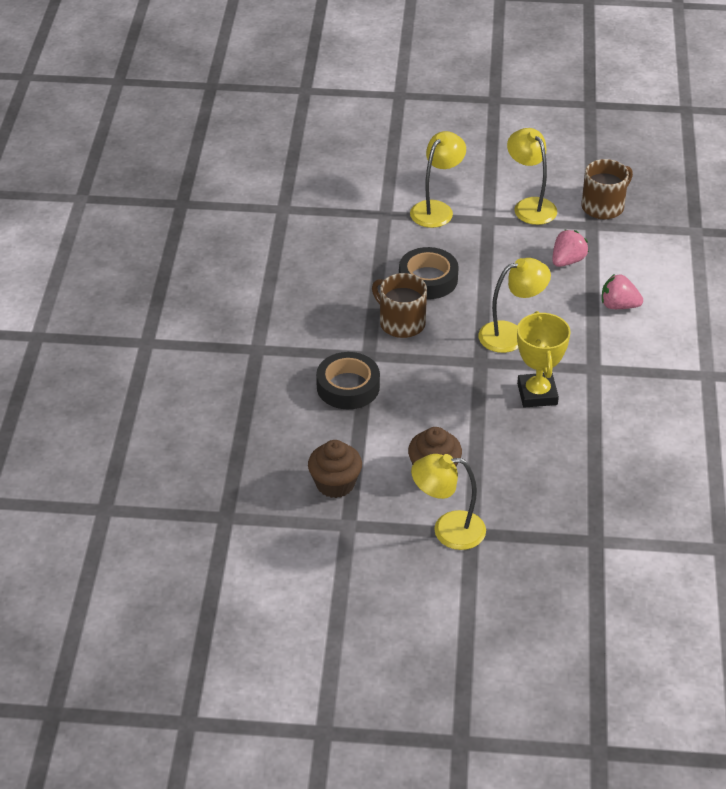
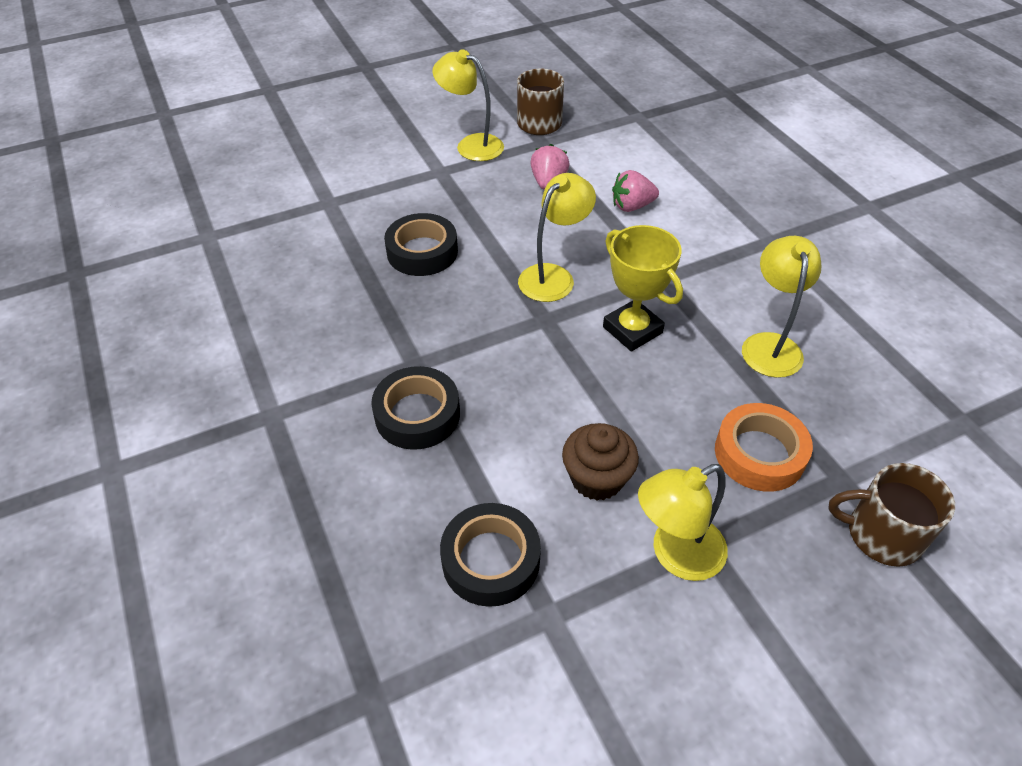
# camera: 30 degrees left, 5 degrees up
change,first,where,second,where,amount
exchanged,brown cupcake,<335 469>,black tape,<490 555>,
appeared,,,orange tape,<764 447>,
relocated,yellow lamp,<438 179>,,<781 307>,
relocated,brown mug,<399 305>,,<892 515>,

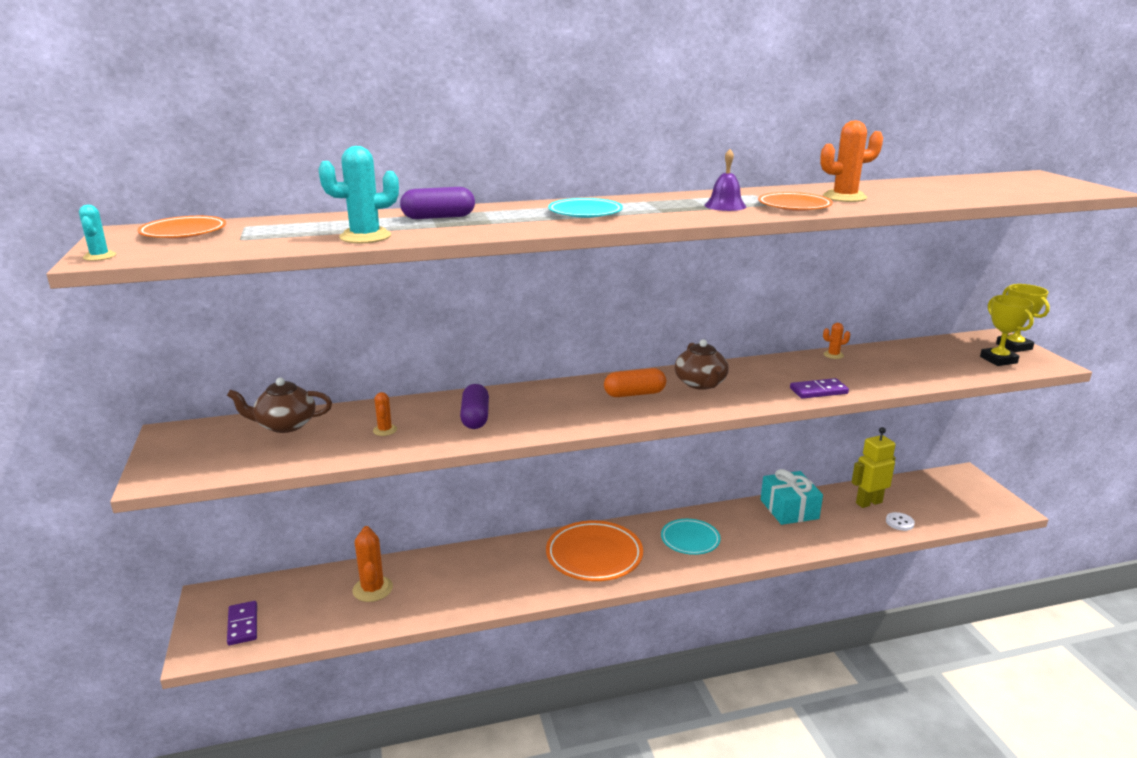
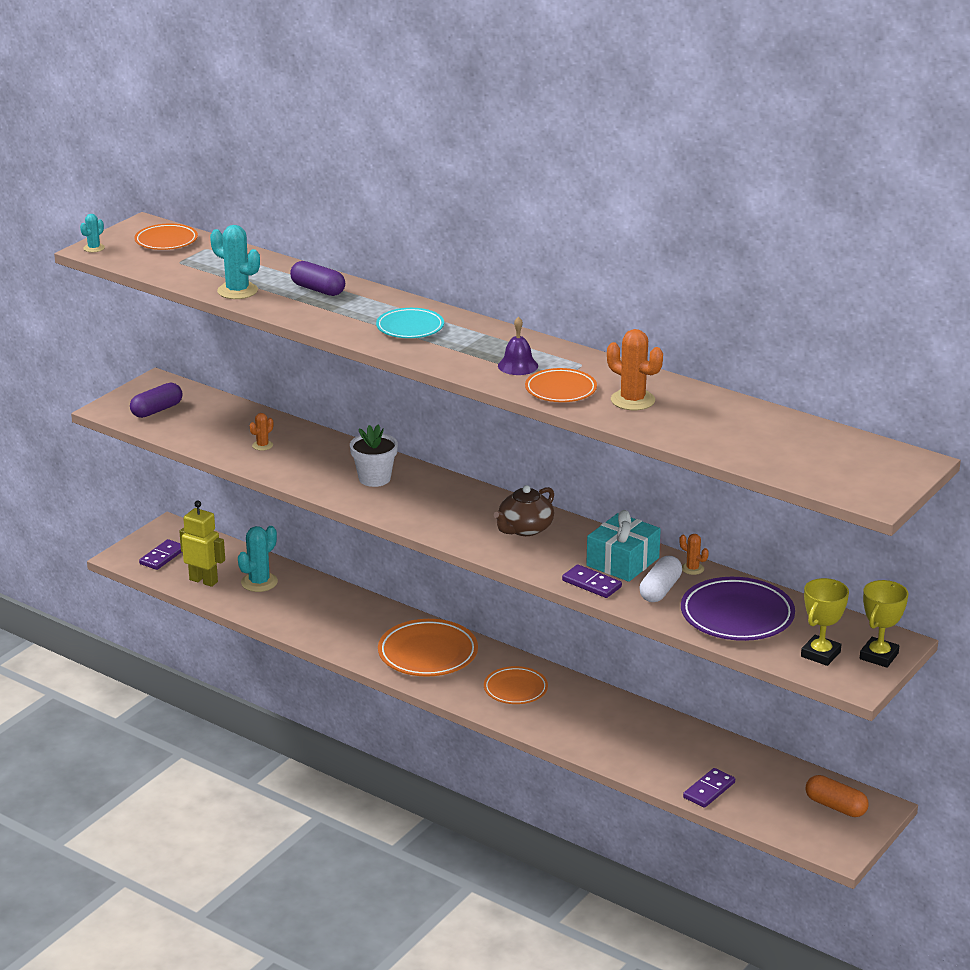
# camera: 50 degrees right, 5 degrees up
change,first,where,second,where,amount
relocated,purple capsule,<474 406>,,<156 400>,
relocated,yellow robot,<873 467>,,<202 544>,
colour,orange cactus,<372 564>,turquoise cactus,<258 559>,
appeared,,,white flower pot,<374 456>,
colour,turquoise plate,<691 537>,orange plate,<516 685>,
relocated,turquoise gift,<792 497>,,<623 546>,
appeared,,,white capsule,<660 579>,
appeared,,,purple plate,<738 609>,
exchanged,white button,<900 521>,purple domino,<709 788>,
relocated,orange capsule,<635 382>,,<837 796>,
missing,brown teapot,<279 405>,,,

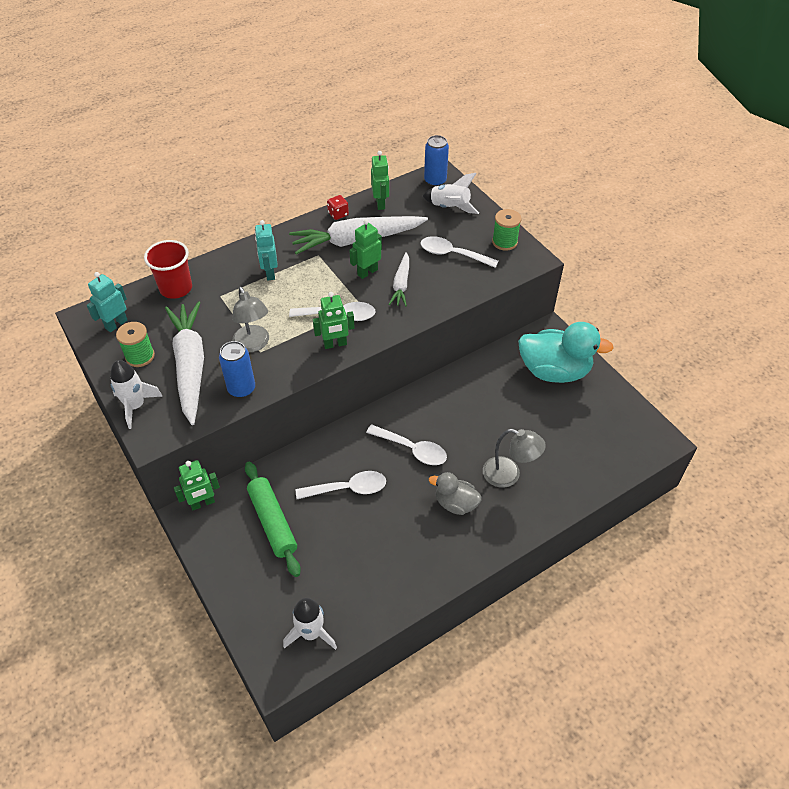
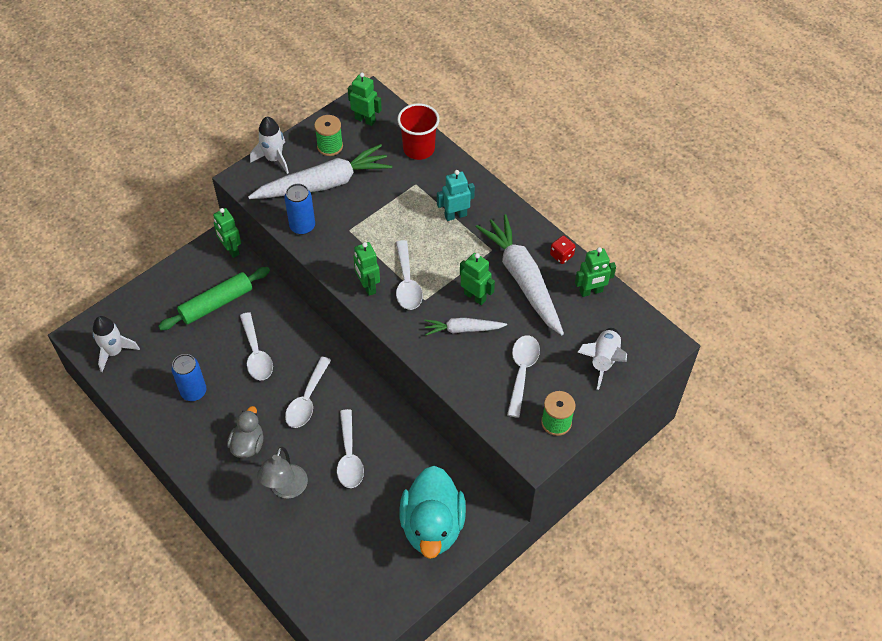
# camera: 80 degrees right, 5 degrees up
change,first,where,second,where,amount
relocated,blue can,<436 161>,,<189 377>,
appeared,,,white spoon,<350 448>,
colour,turquoise robot,<107 302>,green robot,<365 99>,
missing,grey lamp,<250 319>,,,

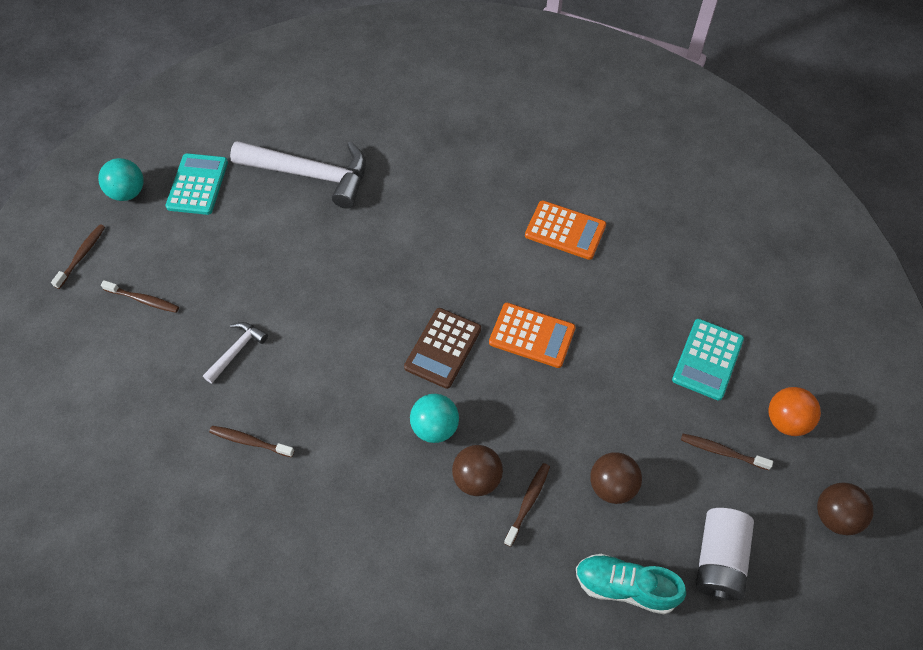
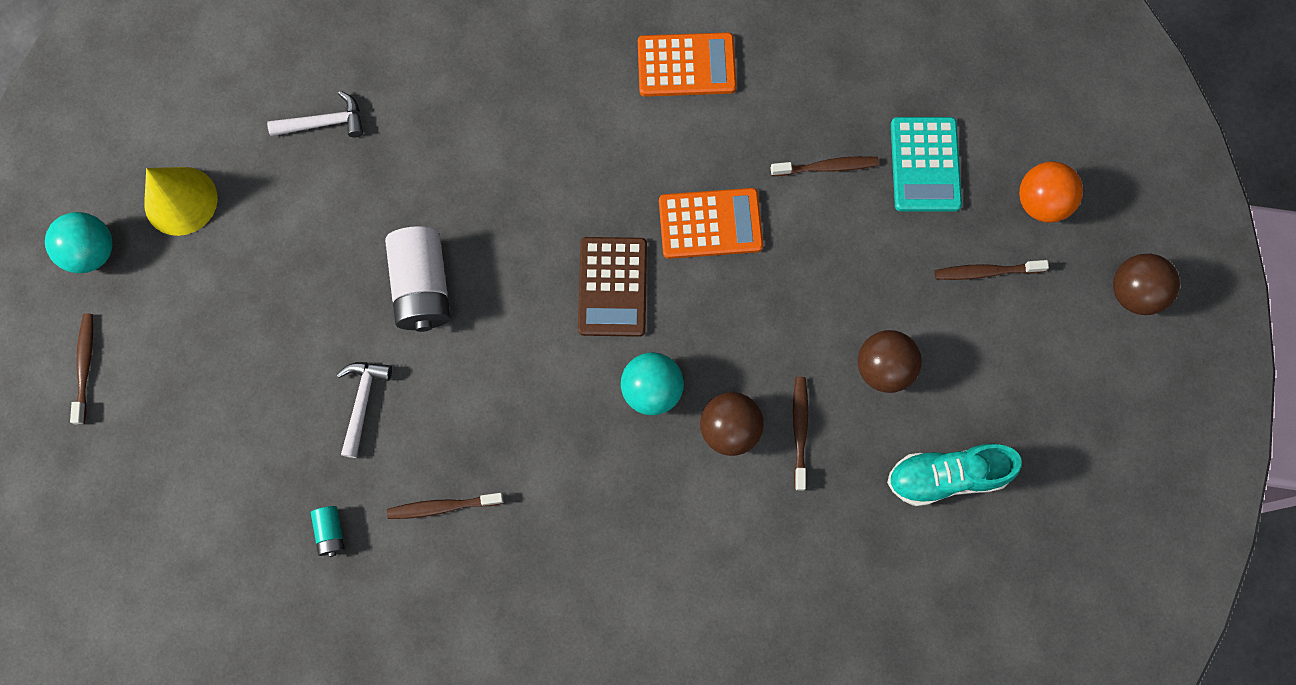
# camera: 25 degrees left, 15 degrees up
change,first,where,second,where,amount
exchanged,turquoise calculator,<196 184>,yellow cone,<181 201>,
size,white hammer,<298 175>,,<315 114>,x0.48
appeared,,,turquoise battery,<328 531>,
relocated,white battery,<725 554>,,<417 279>,
relocated,brown toothbrush,<140 296>,,<824 166>,

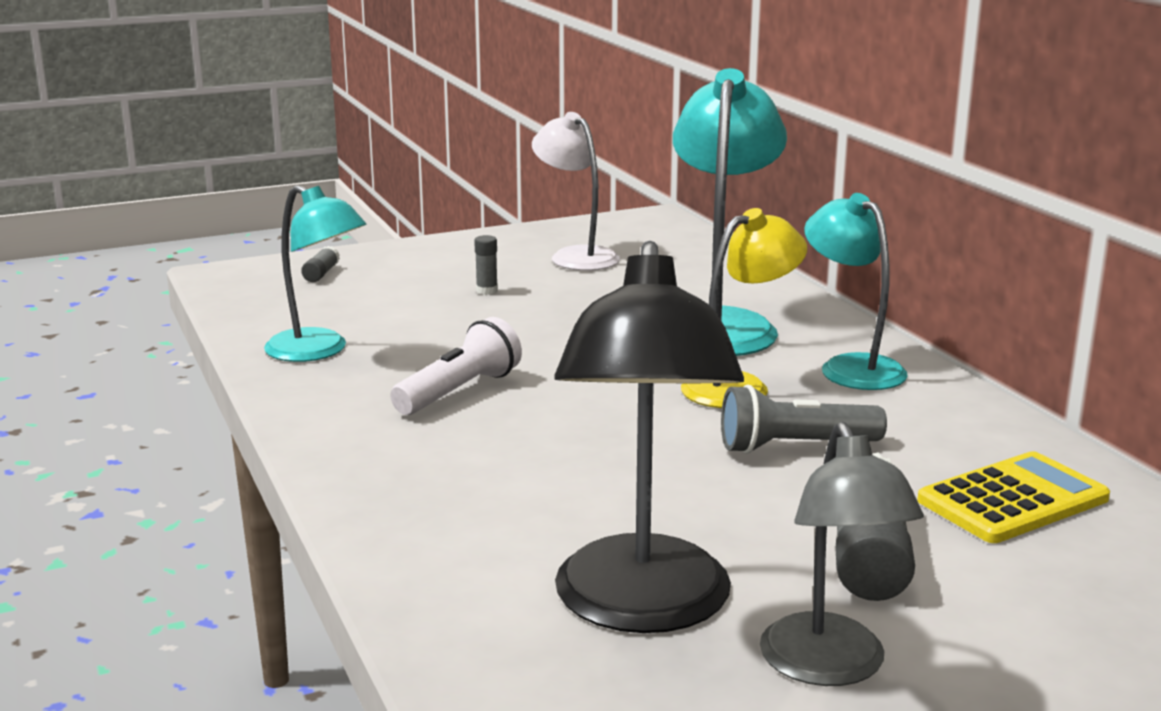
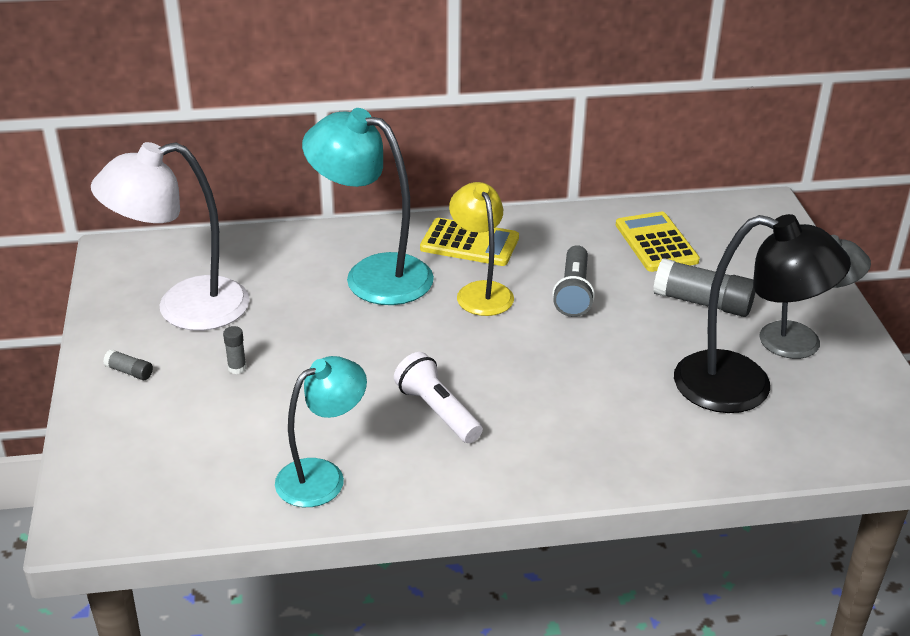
# camera: 75 degrees left, 15 degrees up
change,first,where,second,where,amount
size,white lamp,<576 191>,,<170 236>,x1.54
relocated,grey glue stick,<320 264>,,<128 364>,
exchanged,turquoise lamp,<856 291>,yellow calculator,<469 242>,

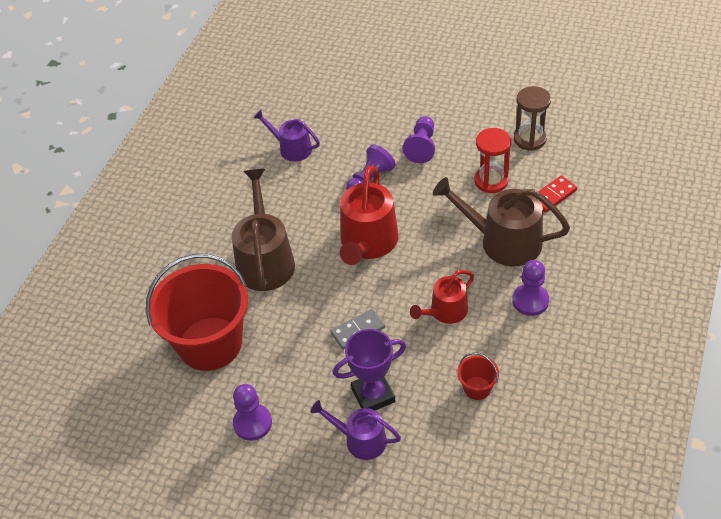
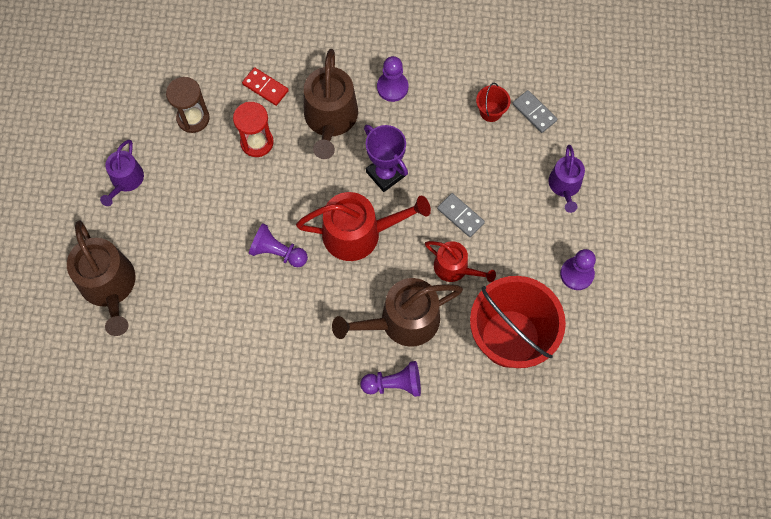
# camera: 110 degrees left, 20 degrees up
change,first,where,second,where,amount
appeared,,,brown watering can,<101 278>,
relocated,purple watering can,<286 136>,,<122 173>,
relocated,purple pawn,<419 139>,,<391 379>,
relocated,purple trophy,<369 369>,,<386 158>,
relocated,red watering can,<442 297>,,<460 261>,
appeared,,,grey domino,<534 111>,

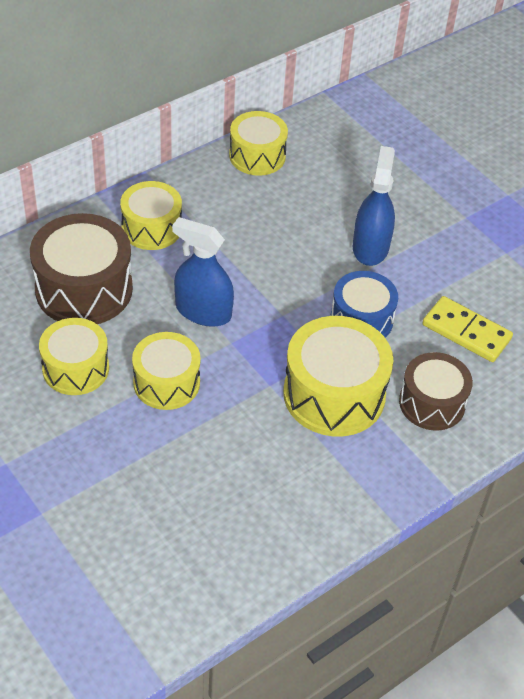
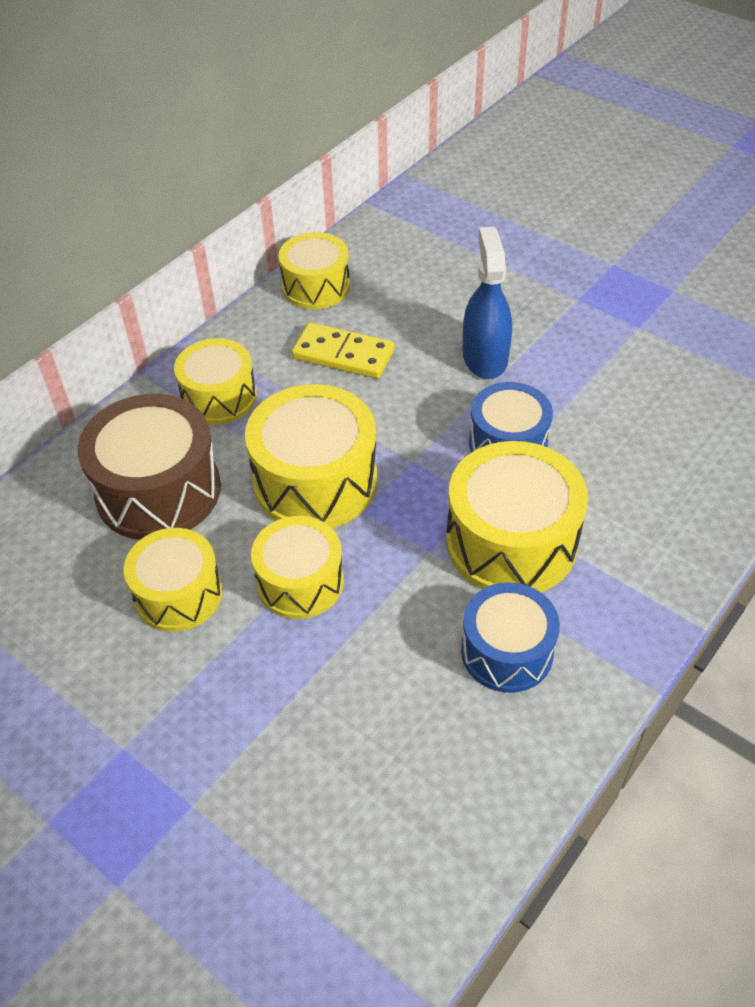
# camera: 10 degrees left, 0 degrees up
change,first,where,second,where,amount
exchanged,blue spray bottle,<203 272>,yellow drum,<311 456>,
relocated,yellow domino,<468 329>,,<343 351>,
appeared,,,blue drum,<510 637>,
missing,brown drum,<436 391>,,,

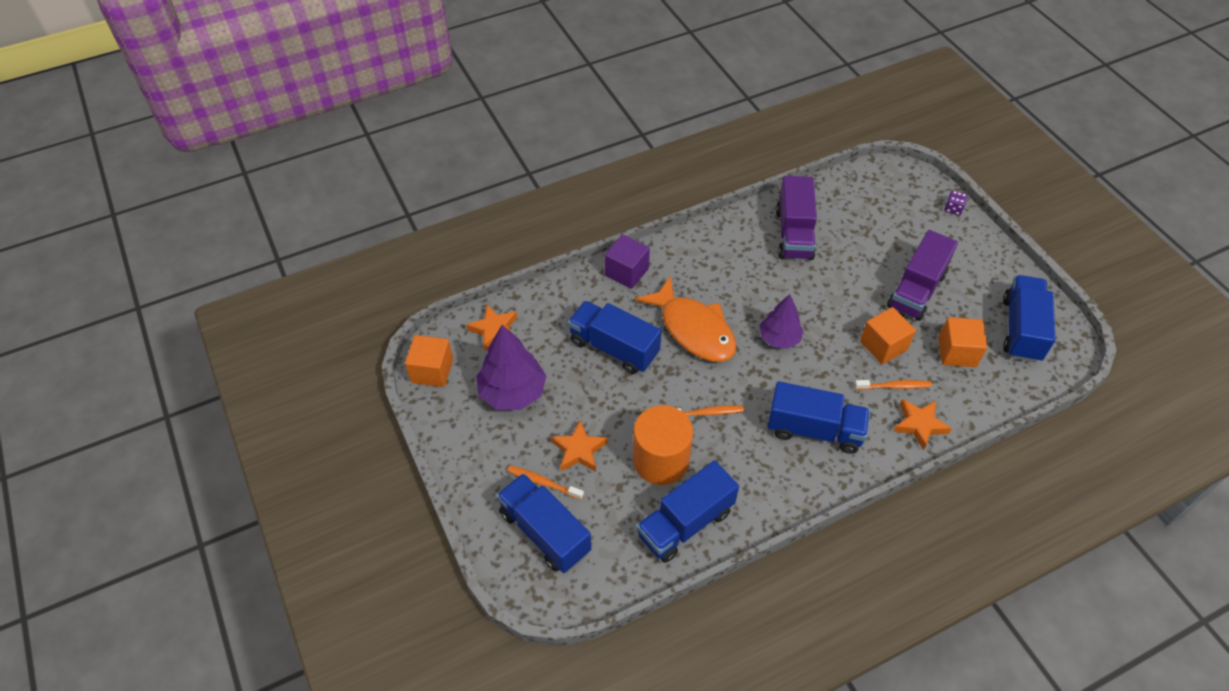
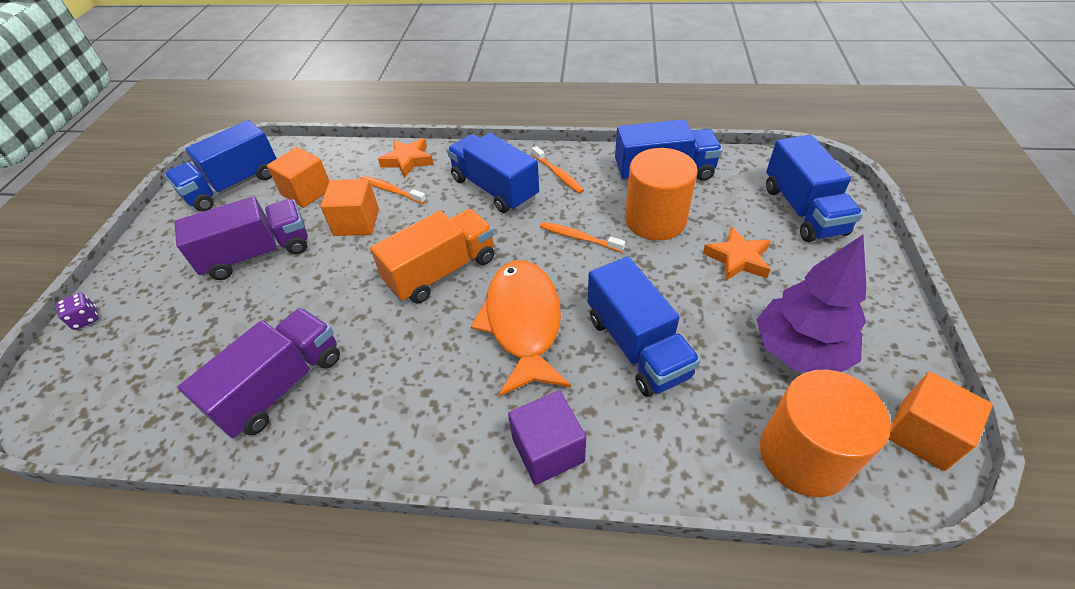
# camera: 145 degrees left, 5 degrees down
change,first,where,second,where,amount
exchanged,purple tree,<781 321>,orange truck,<432 256>,
relocated,orange toothbrush,<545 482>,,<558 170>,
exchanged,orange star,<491 327>,orange cylinder,<825 433>,

